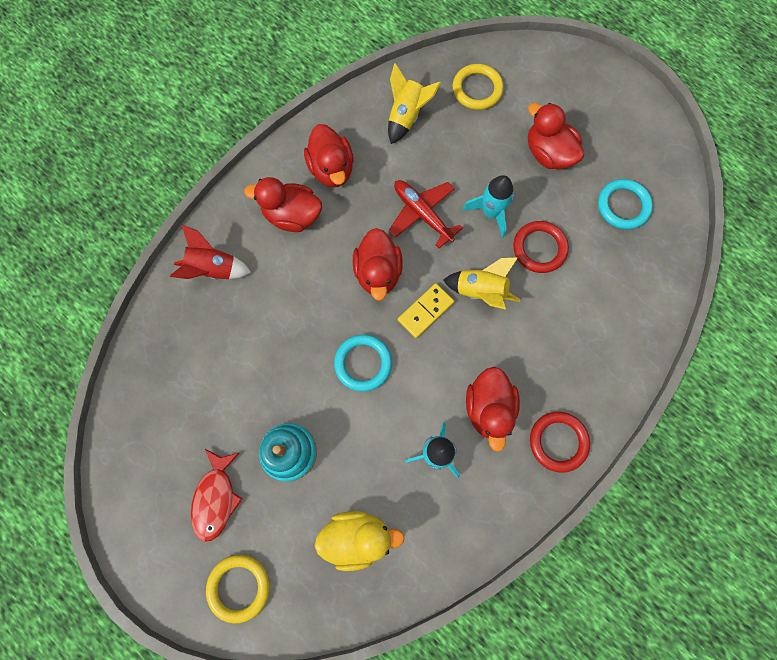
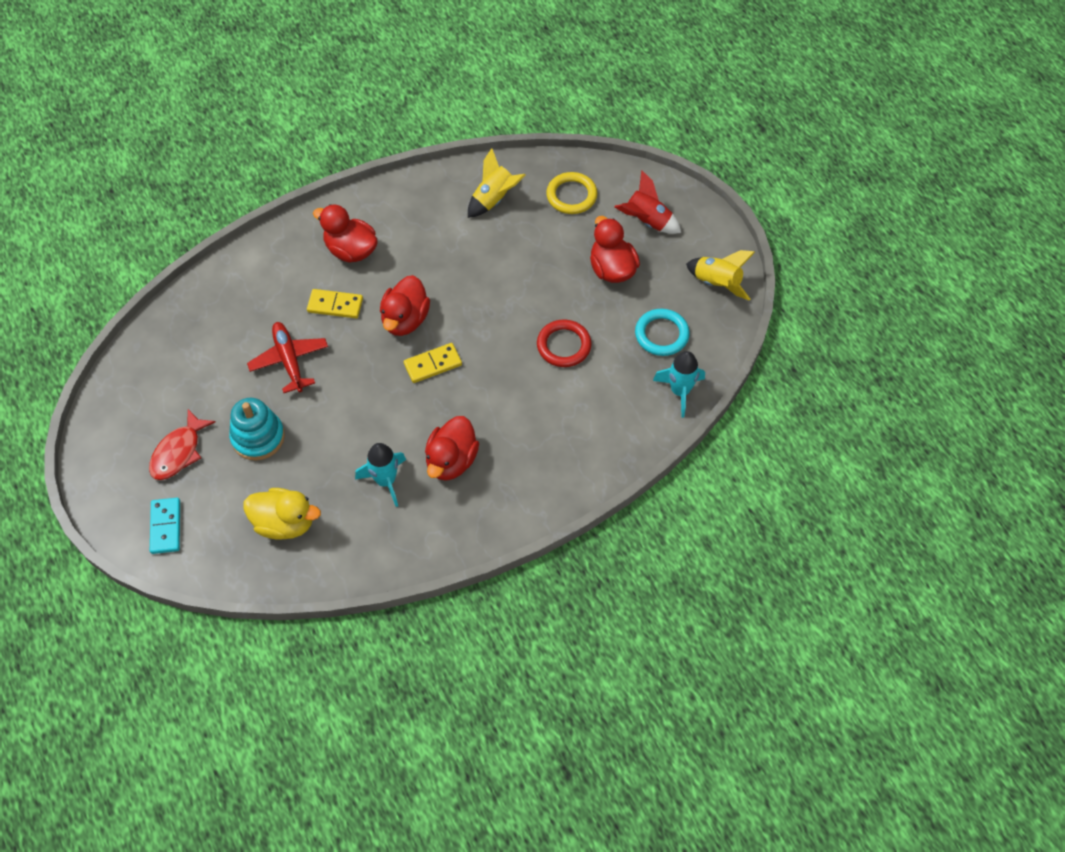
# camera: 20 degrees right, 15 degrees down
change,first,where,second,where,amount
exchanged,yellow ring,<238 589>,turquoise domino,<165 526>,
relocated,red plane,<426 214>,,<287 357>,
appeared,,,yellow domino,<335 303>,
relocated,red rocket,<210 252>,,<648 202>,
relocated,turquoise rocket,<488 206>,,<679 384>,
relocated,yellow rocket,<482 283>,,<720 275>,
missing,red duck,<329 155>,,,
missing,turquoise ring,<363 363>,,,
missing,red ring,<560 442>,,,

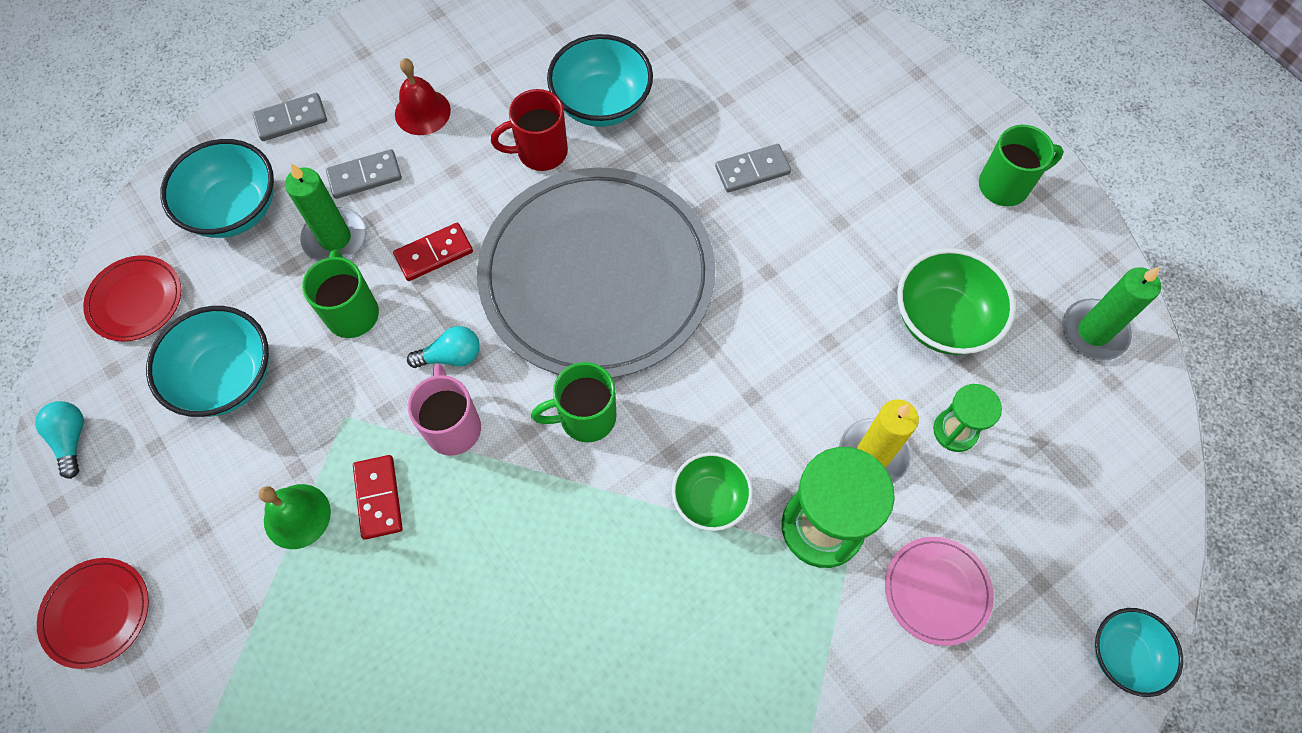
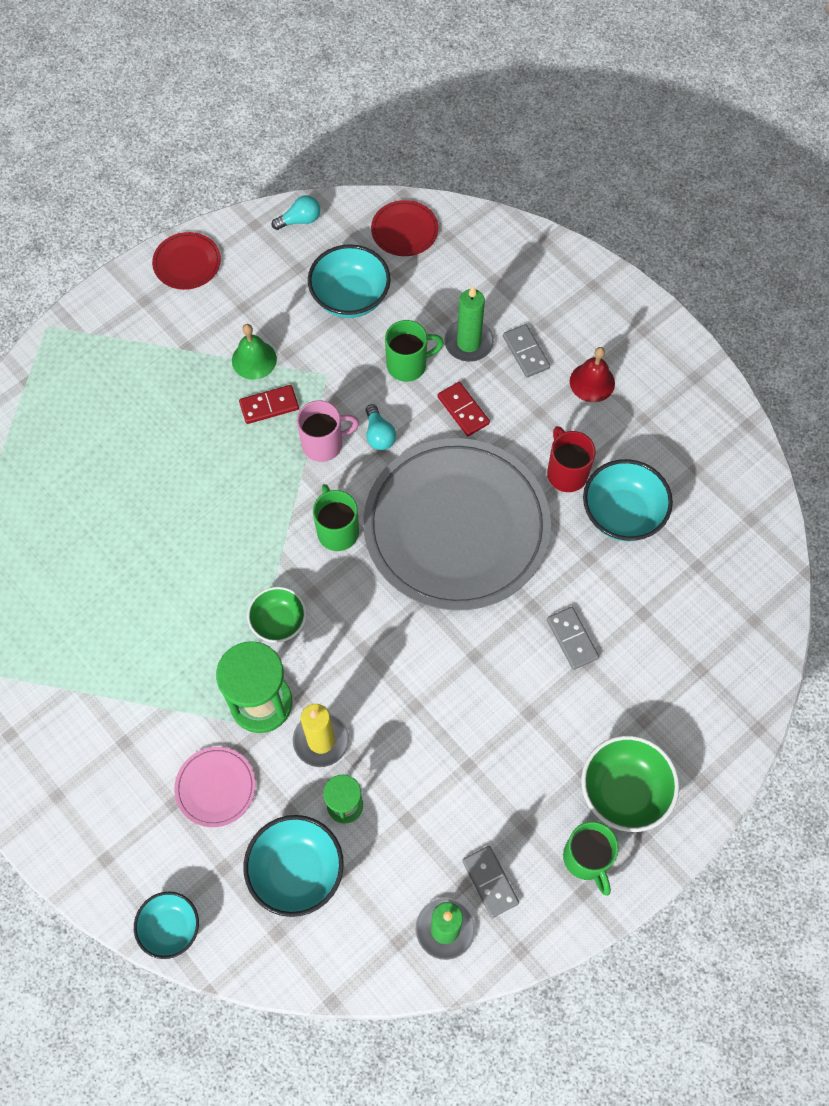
# camera: 85 degrees right, 0 degrees up
change,first,where,second,where,amount
relocated,turquoise bowl,<217 188>,,<293 866>,
relocated,grey domino,<290 117>,,<490 882>,
relocated,green bowl,<956 301>,,<630 783>,

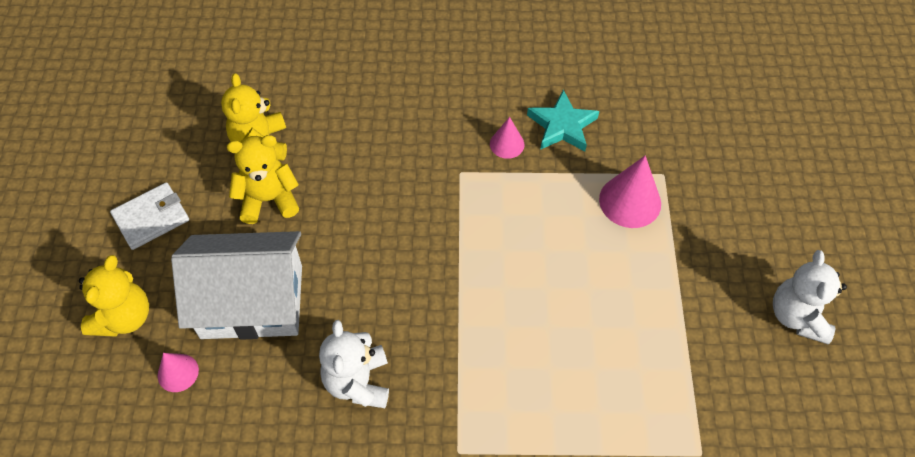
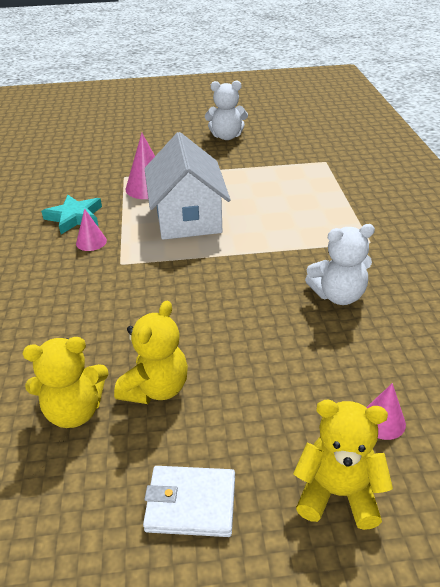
# camera: 95 degrees left, 20 degrees down
change,first,where,second,where,amount
spun,yellow teddy bear,<263 179>,,<151 352>,135 degrees counterclockwise
spun,white wallet,<149 216>,,<189 501>,45 degrees counterclockwise
relocated,white house,<236 285>,,<188 186>,

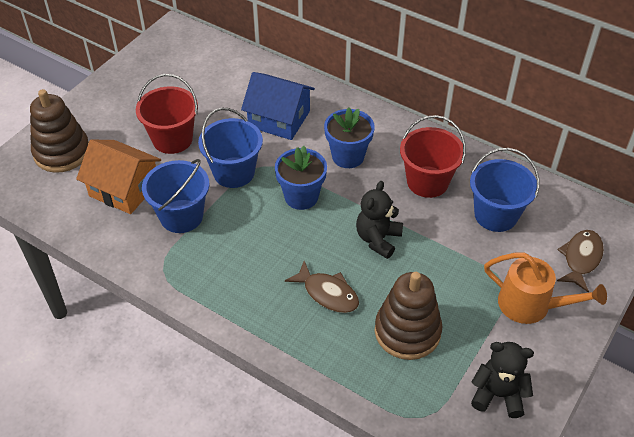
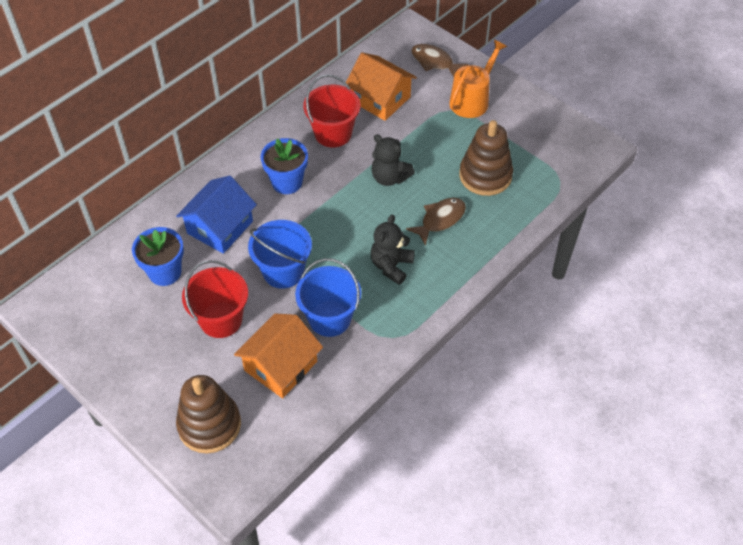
# camera: 80 degrees left, 5 degrees up
change,first,where,second,where,amount
relocated,blue flower pot,<301 178>,,<158 256>,
exchanged,blue bucket,<504 190>,orange house,<381 86>,
relocated,black teddy bear,<502 380>,,<393 249>,

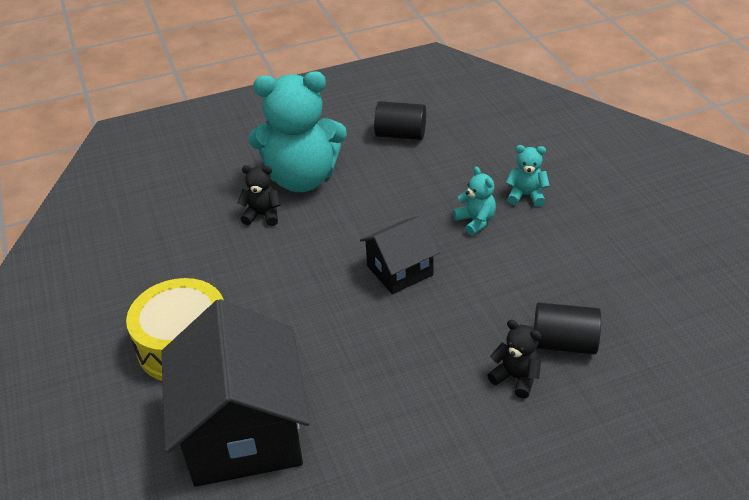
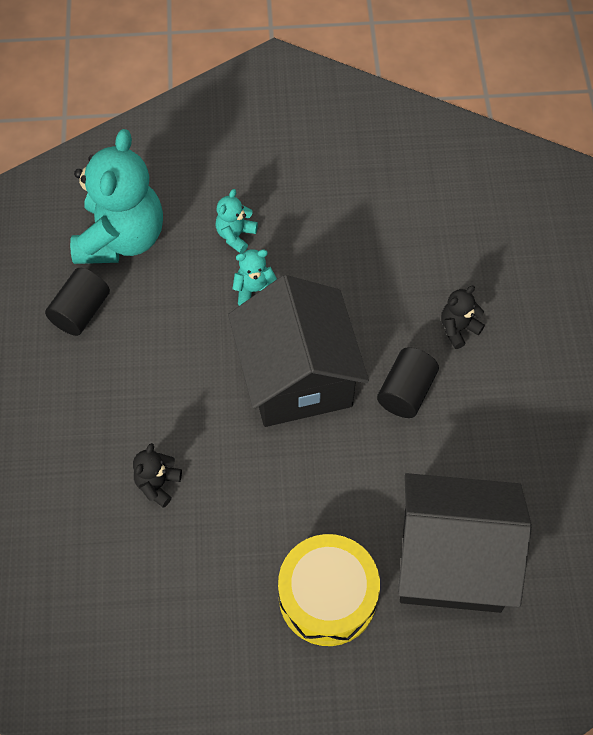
# camera: 75 degrees left, 20 degrees up
change,first,where,second,where,amount
relocated,turquoise teddy bear,<297 131>,,<116 196>,
size,black house,<400 255>,,<298 351>,x1.86
relocated,black cylinder,<567 328>,,<408 382>,

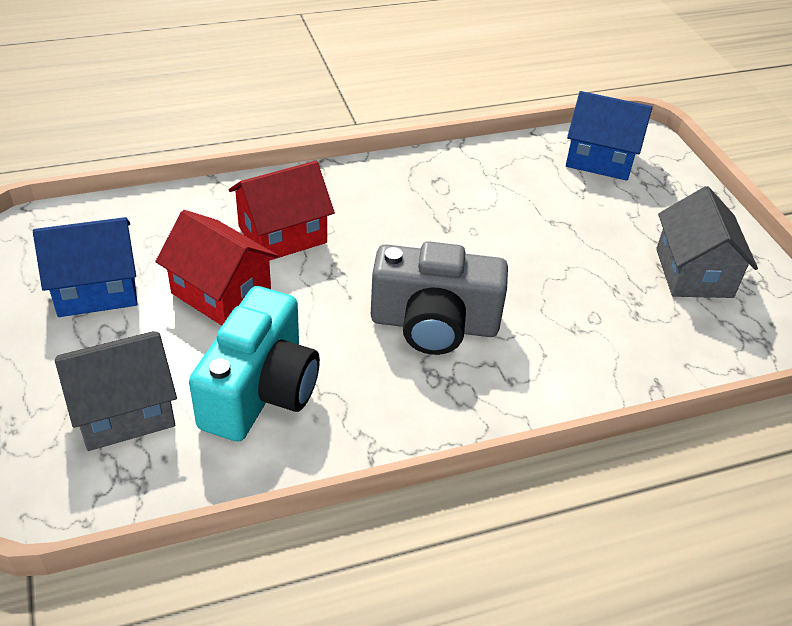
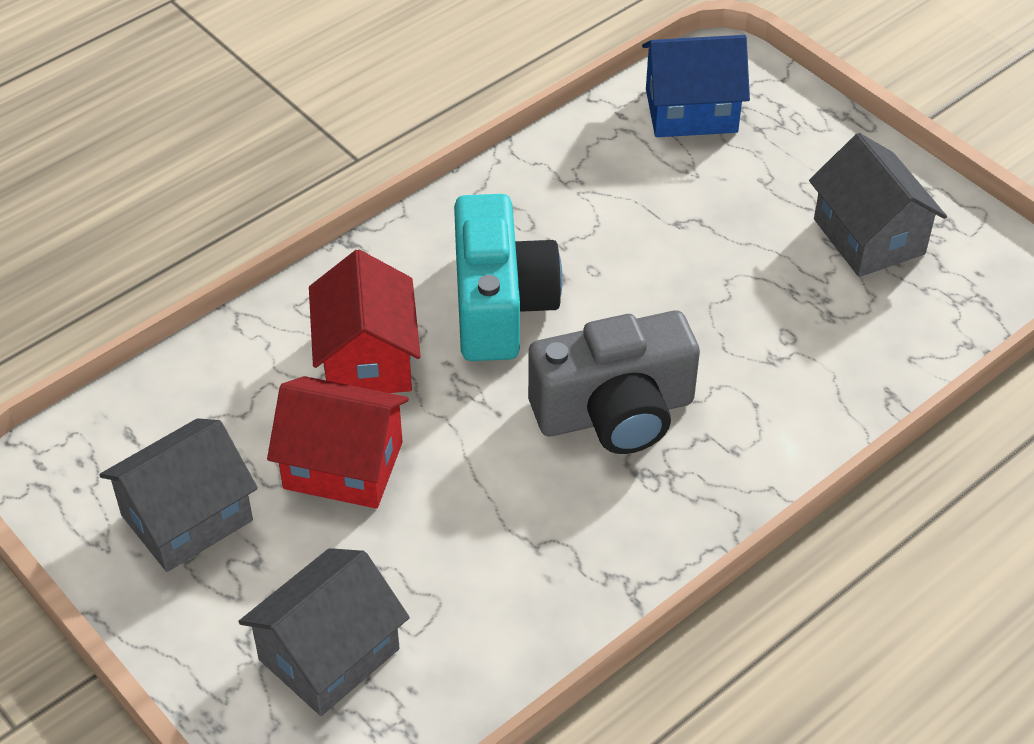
# camera: 20 degrees left, 5 degrees up
change,first,where,second,where,amount
colour,blue house,<85 267>,grey house,<178 495>,
spun,red house,<282 211>,,<365 321>,45 degrees counterclockwise
relocated,turquoise camera,<254 364>,,<508 277>,

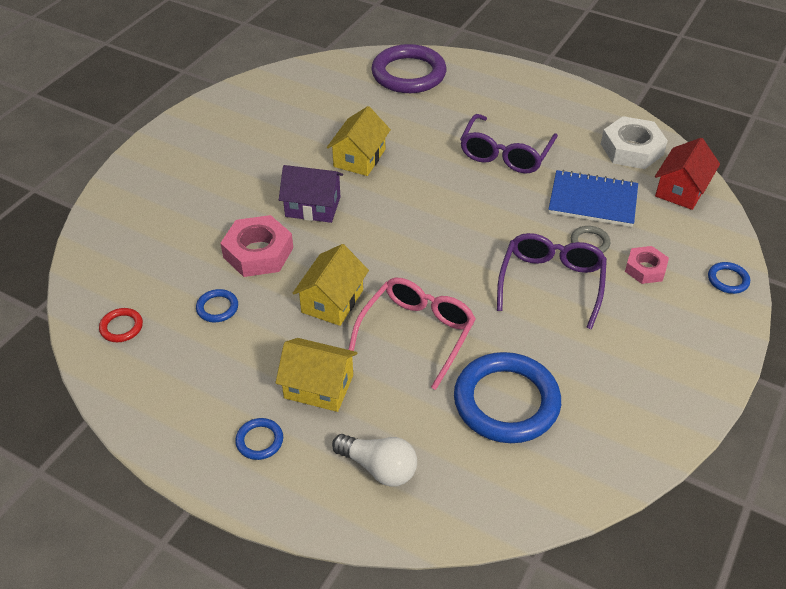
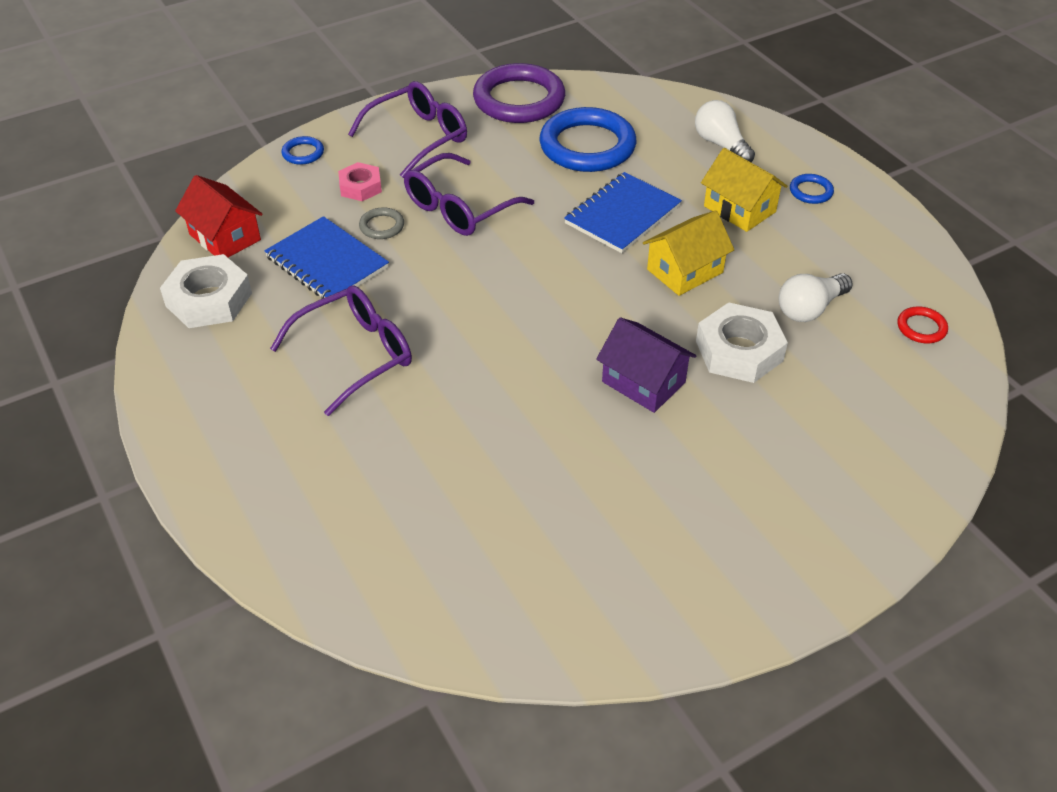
# camera: 150 degrees left, 0 degrees up
change,first,where,second,where,amount
spun,red house,<687 174>,,<219 216>,75 degrees clockwise
appeared,,,purple glasses,<407 129>,
relocated,purple ring,<409 68>,,<519 93>,
exchanged,pink glasses,<412 334>,blue notebook,<623 212>,
colour,pink nut,<256 246>,white nut,<742 343>,
exchanged,blue ring,<217 306>,white light bulb,<816 297>,
missing,yellow house,<359 141>,,,

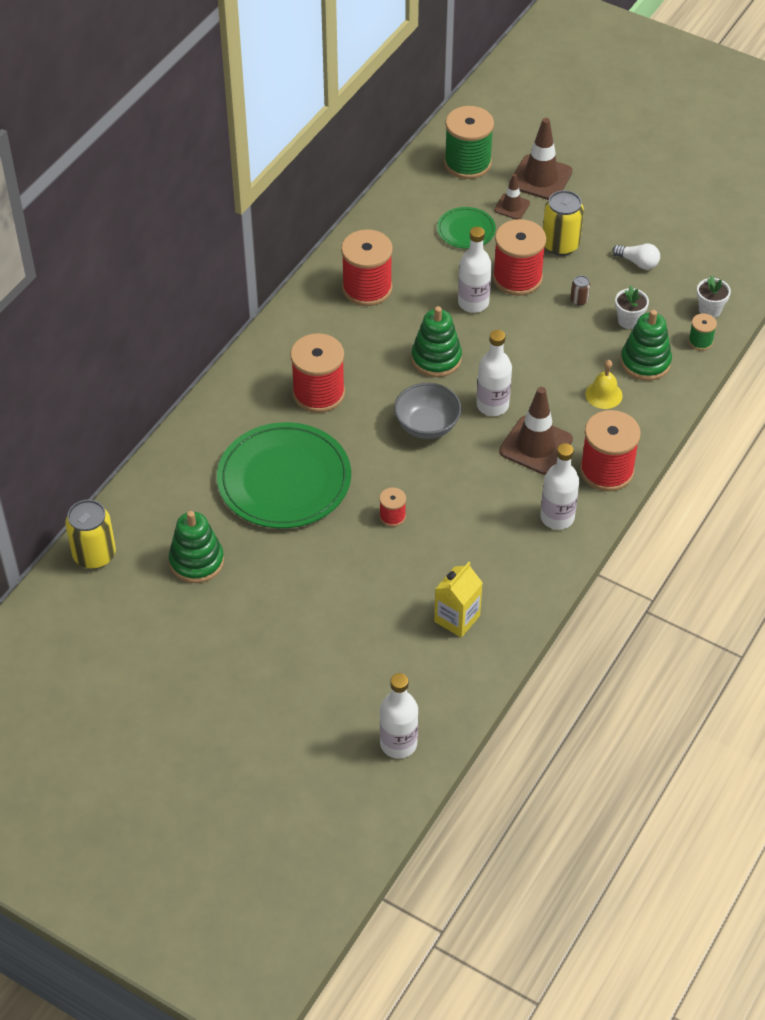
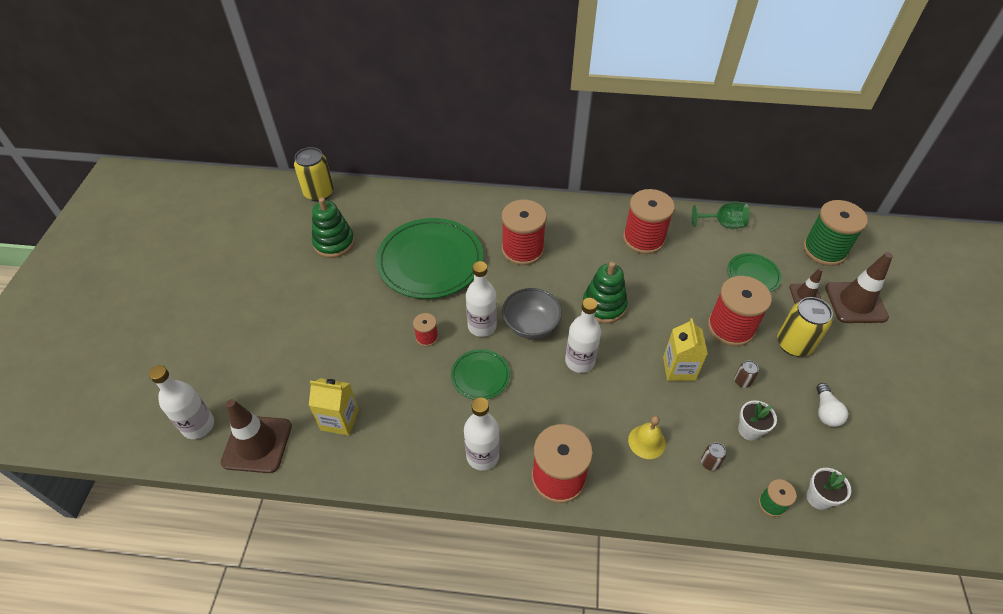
# camera: 65 degrees right, 0 degrees up
change,first,where,second,where,amount
relocated,brown traffic cone,<536 431>,,<256 436>,
appeared,,,green plate,<480 374>,
relocated,white bottle,<475 270>,,<481 299>,
appeared,,,yellow carton,<685 349>,
appeared,,,green goblet,<720 215>,
exchanged,green stacking toy,<646 345>,brown can,<713 456>,

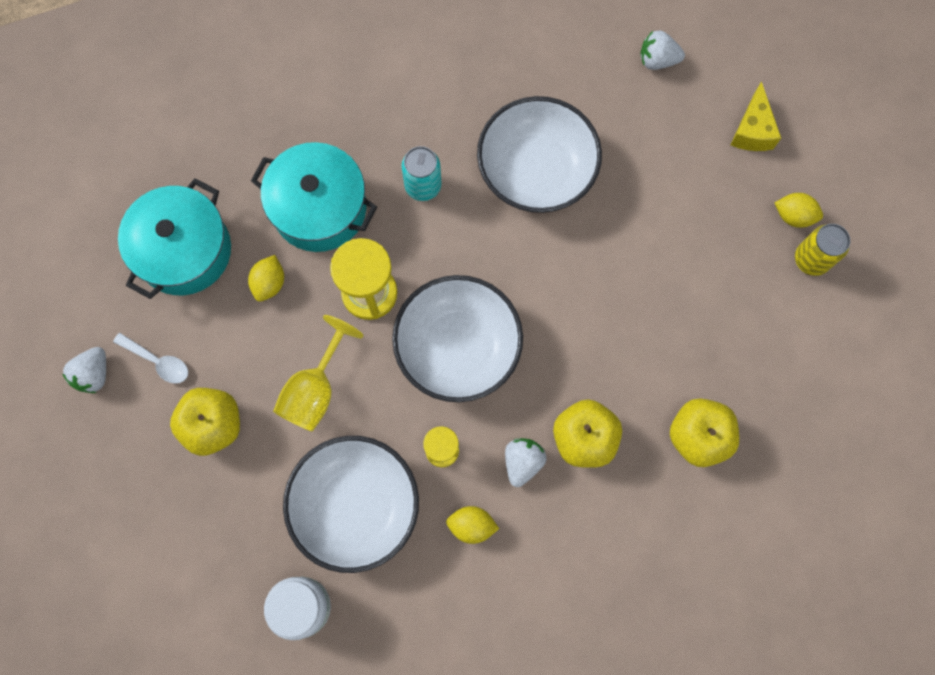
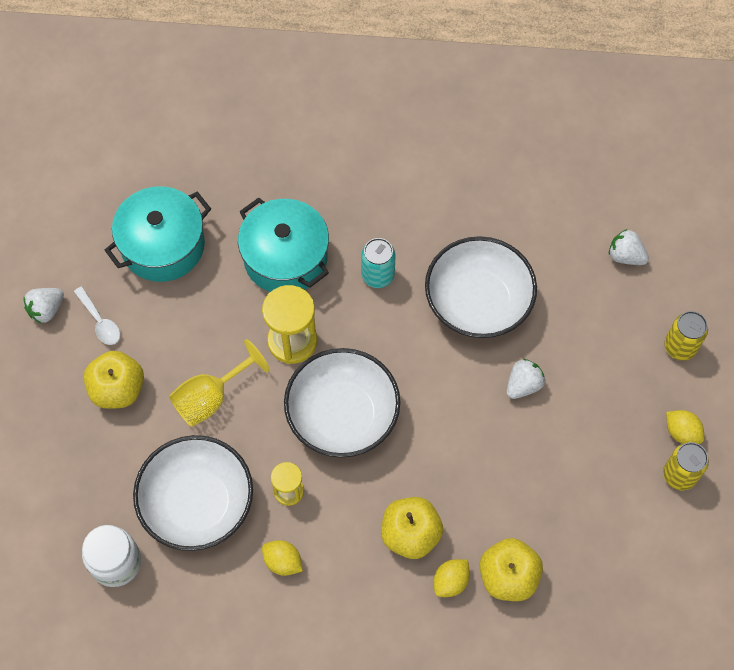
# camera: 25 degrees right, 10 degrees down
change,first,where,second,where,amount
relocated,yellow lemon,<266 278>,,<452 578>,
relocated,white strawberry,<525 462>,,<526 379>,
exchanged,yellow cheese,<756 116>,yellow can,<686 336>,

